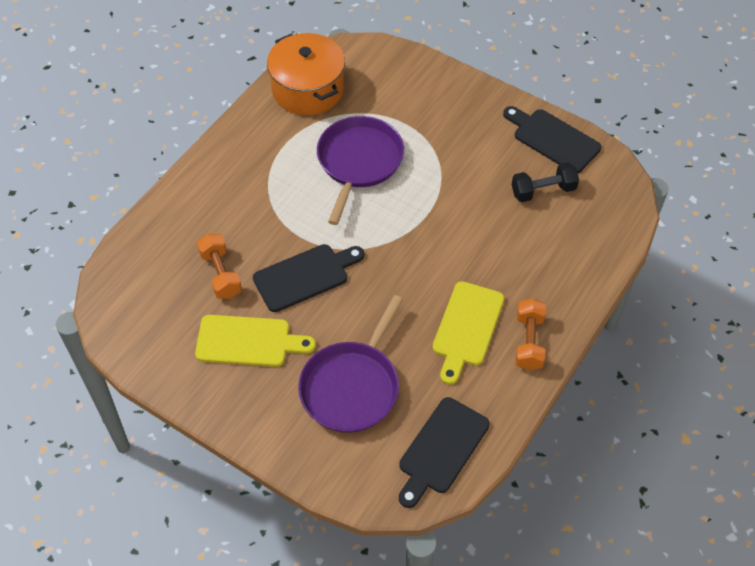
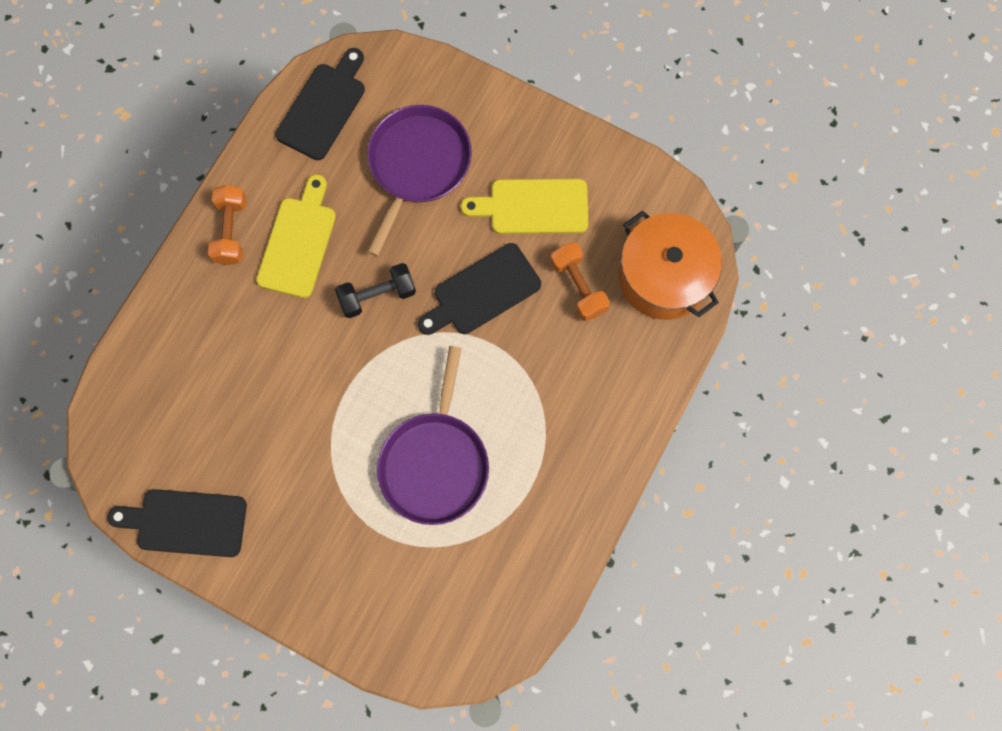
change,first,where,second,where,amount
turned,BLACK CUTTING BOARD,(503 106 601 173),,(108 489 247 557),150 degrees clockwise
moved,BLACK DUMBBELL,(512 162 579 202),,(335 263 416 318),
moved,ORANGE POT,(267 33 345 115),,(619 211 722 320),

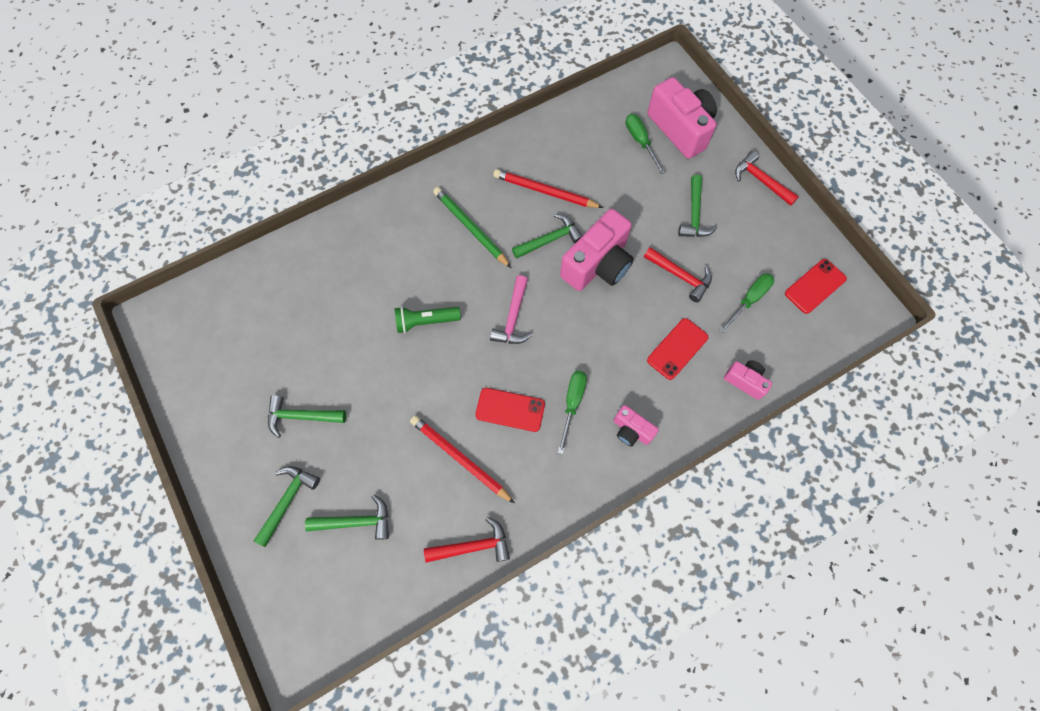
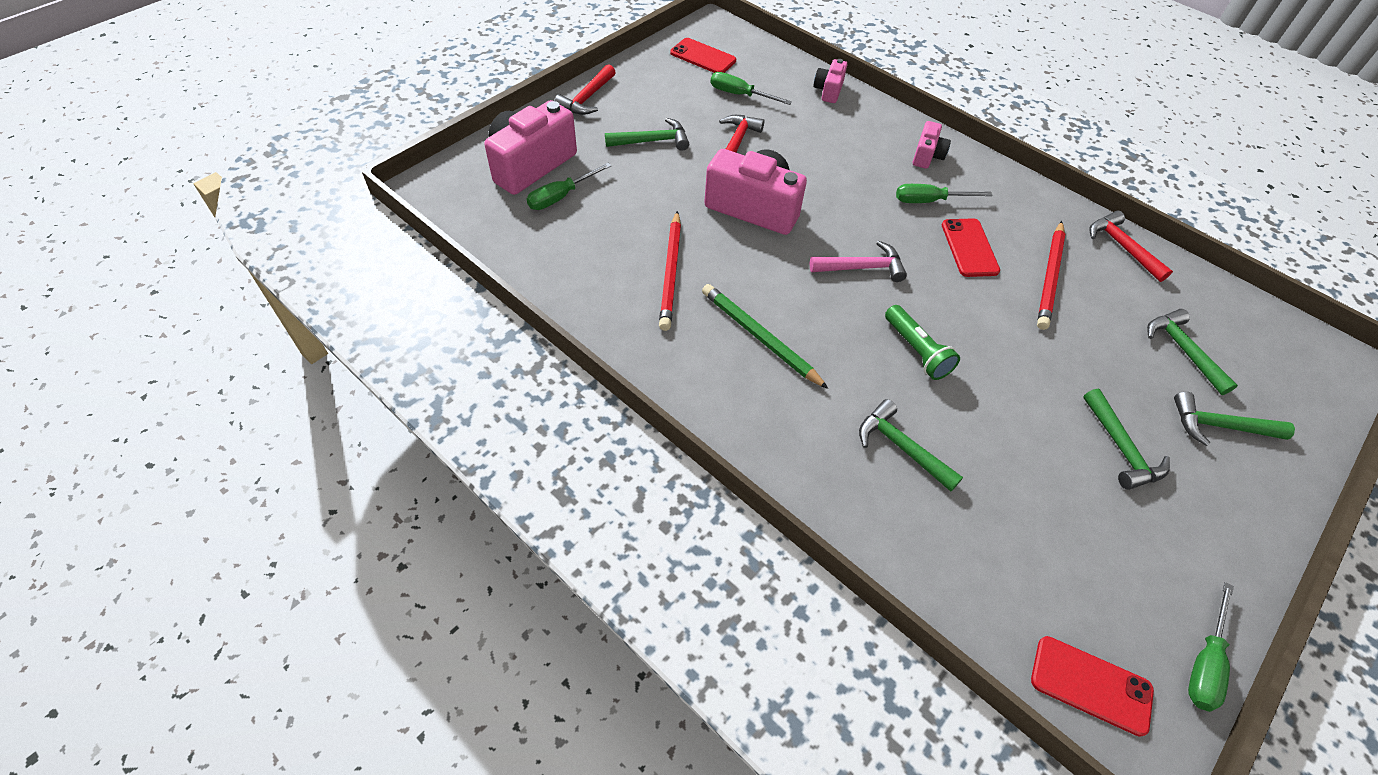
change,first,where,second,where,amount
turned,GREEN PENCIL,(433 187 511 268),,(702 284 829 389),105 degrees clockwise
moved,GREEN HAMMER,(512 214 583 259),,(859 399 963 492),
moved,RED PHONE,(647 318 708 380),,(1031 636 1154 737),
added,,,GREEN SCREWDRIVER,(1188 582 1234 712),

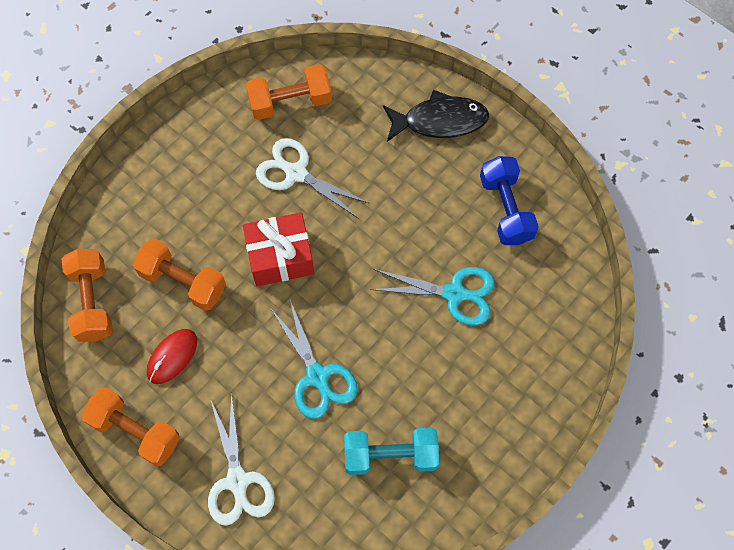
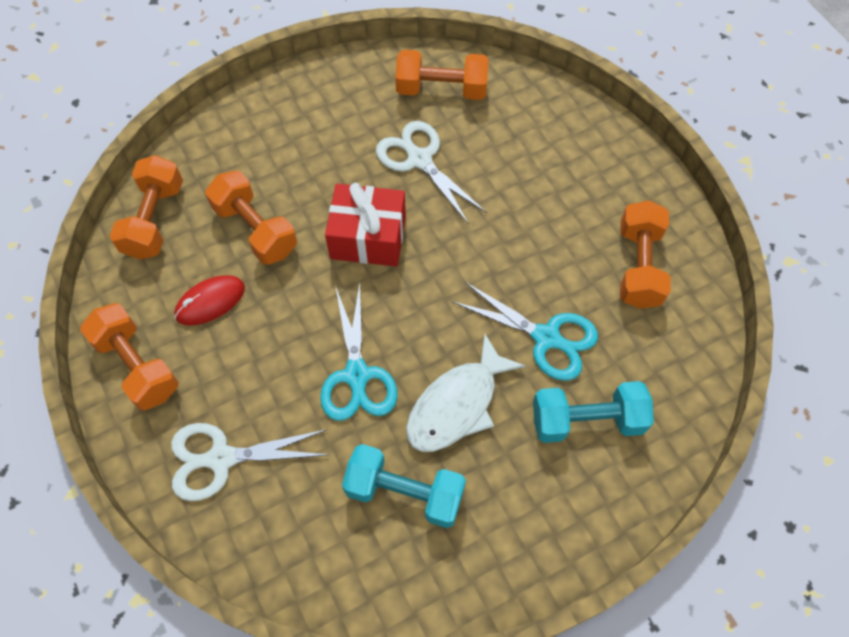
change,first,where,second,where,amount
turned,WHITE SCISSORS,(208 392 275 526),,(171 423 329 501),75 degrees clockwise
added,,,WHITE FISH,(406 334 526 452),
added,,,TURQUOISE DUMBBELL,(533 381 654 443),
recoloured,BLUE DUMBBELL,(480 156 539 245),ORANGE DUMBBELL,(620 200 671 309),
removed,BLACK FISH,(383 90 489 142),,,

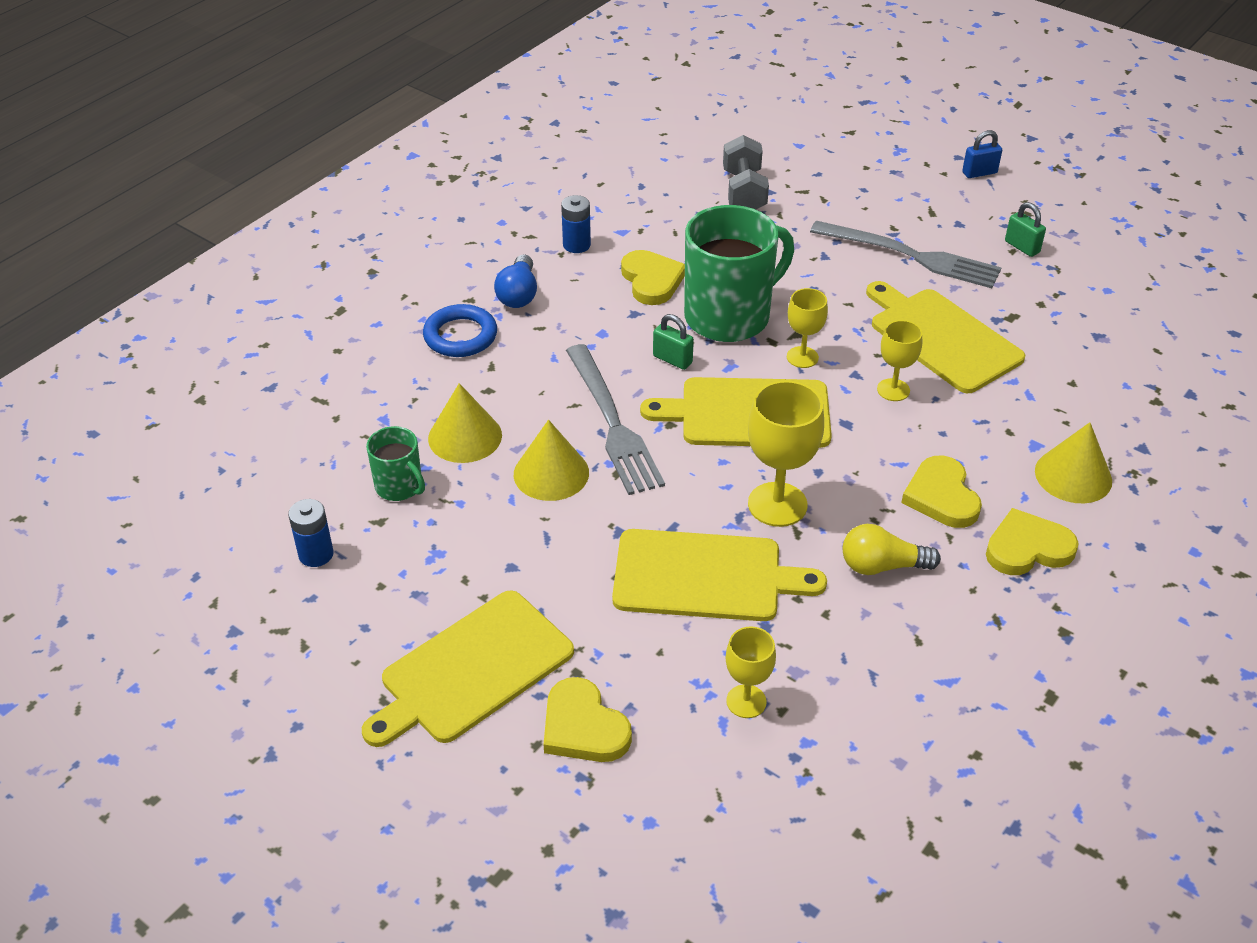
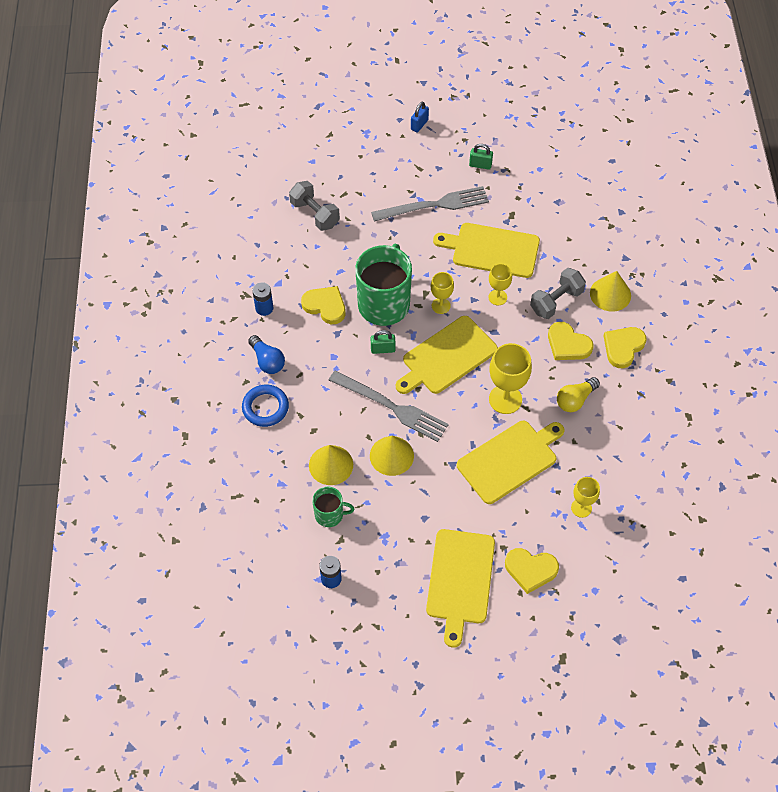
change,first,where,second,where,amount
added,,,GREY DUMBBELL,(530 268 586 319),

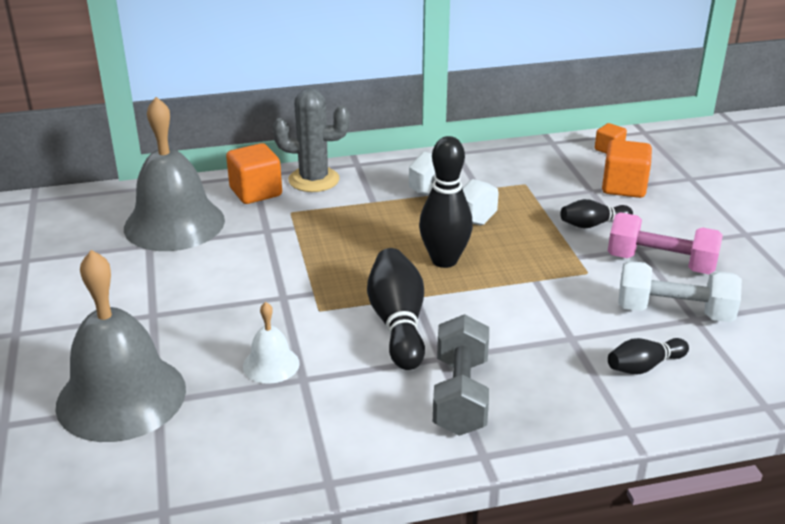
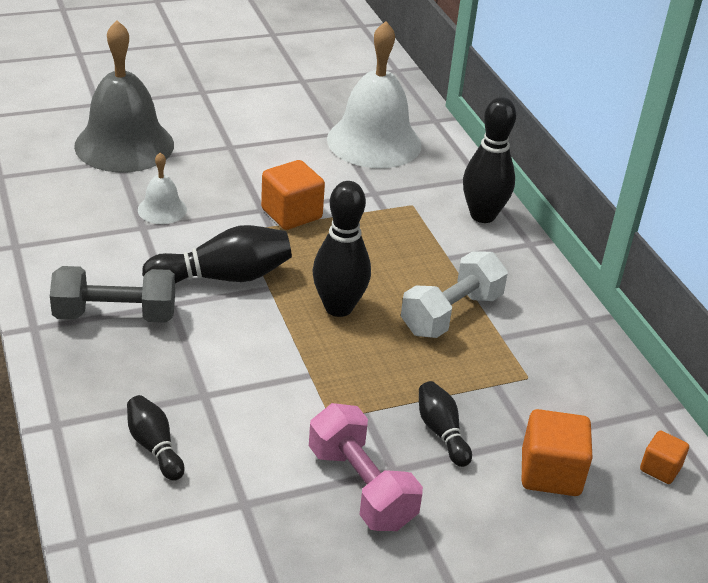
change,first,where,second,where,amount
moved,ORANGE CUBE,(226 143 282 204),,(261 160 325 230),
turned,PINK DUMBBELL,(608 213 723 274),,(309 403 423 531),45 degrees counterclockwise
recoloured,GREY BELL,(124 97 225 251),WHITE BELL,(327 21 422 168),
replaced,GREY CACTUS,(273 88 349 192),BLACK BOWLING PIN,(463 97 516 223),
removed,WHITE DUMBBELL,(618 261 742 322),,,

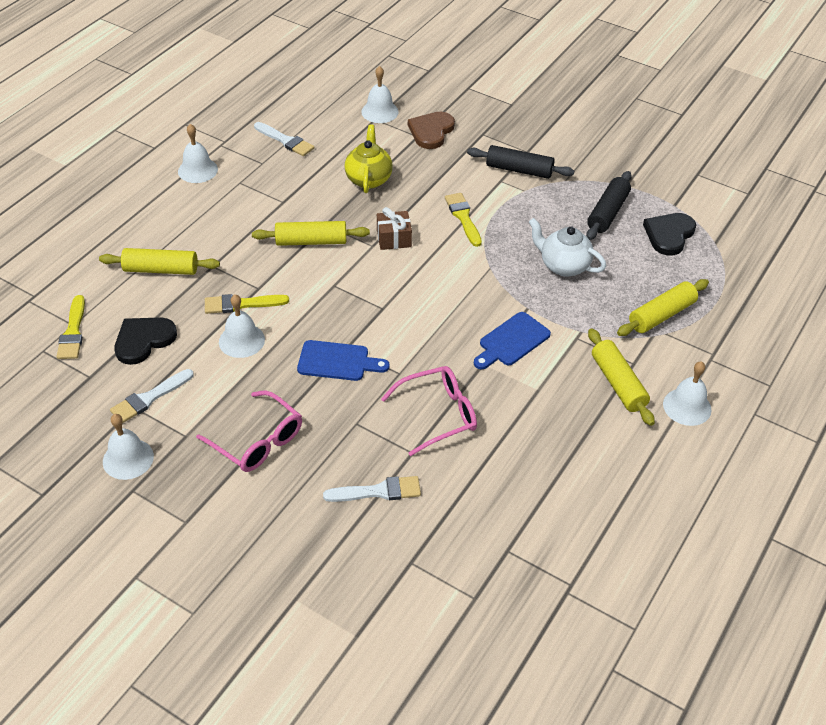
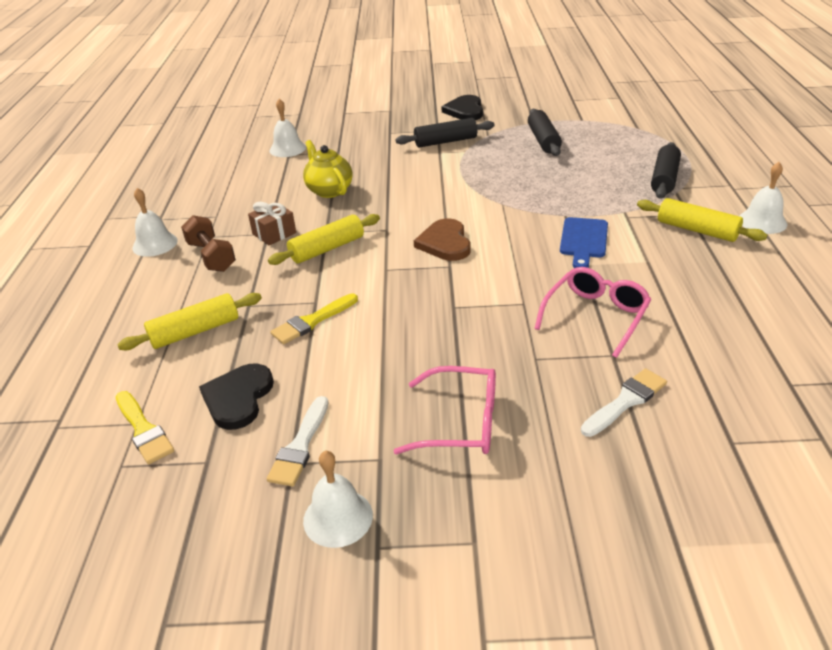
change,first,where,second,where,amount
added,,,BROWN DUMBBELL,(181 215 236 272),
moved,BROWN GIFT,(377 207 412 250),,(248 202 296 245),
moved,BROWN HEART,(408 112 455 149),,(414 218 471 261),
moved,BLACK HEART,(643 213 696 255),,(442 95 483 120),
recoloured,YELLOW ROLLING PIN,(617 279 709 336),BLACK ROLLING PIN,(651 142 681 199),
removed,WHITE BELL,(219 294 265 358),,,
removed,WHITE BRUSH,(254 122 314 156),,,
removed,BLUE CUTTING BOARD,(297 340 389 381),,,
removed,YELLOW BRUSH,(445 193 482 247),,,
removed,WHITE TEAPOT,(529 218 606 277),,,

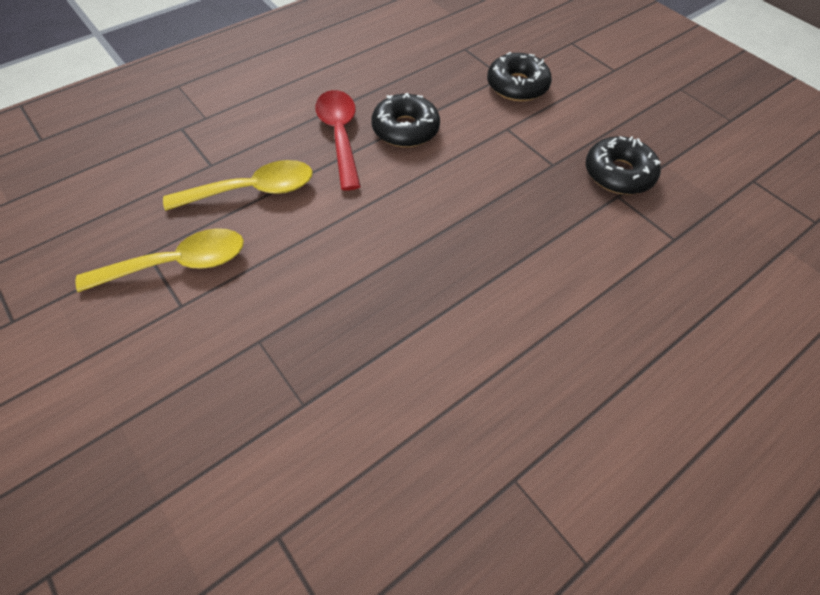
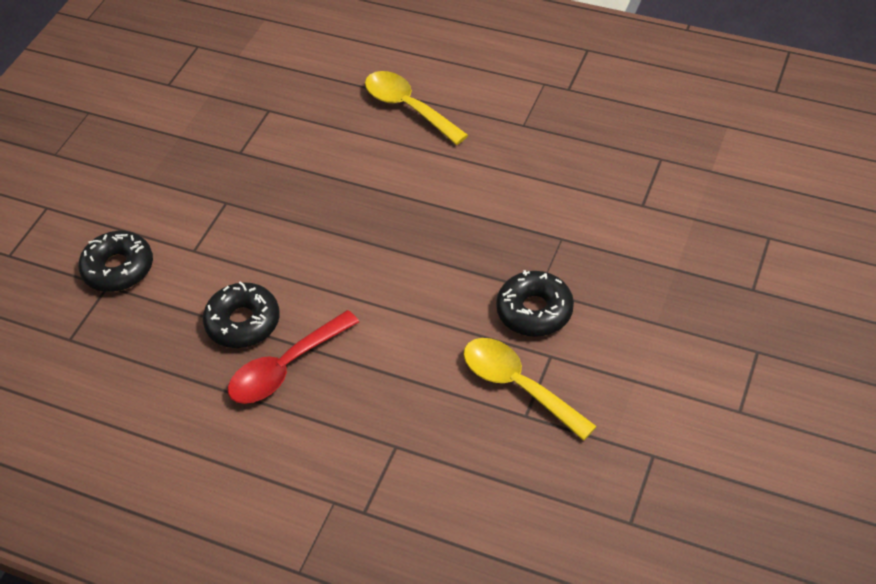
change,first,where,second,where,amount
moved,YELLOW SPOON,(163 160 313 211),,(365 71 468 145),
moved,BLACK DONUT,(585 136 661 194),,(496 270 574 337),

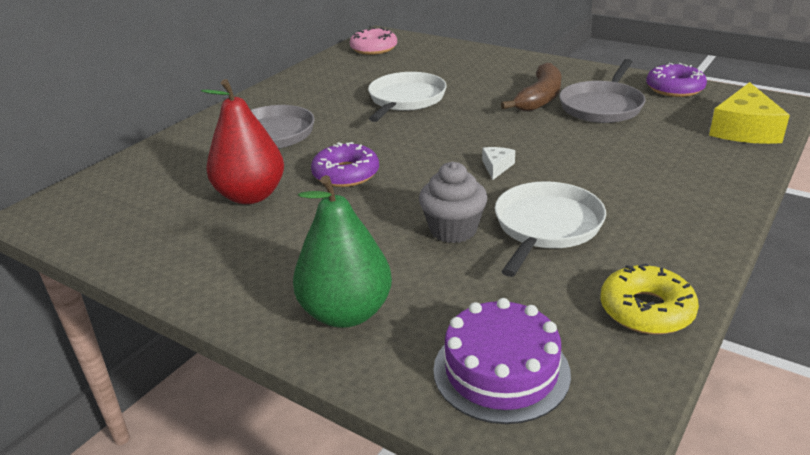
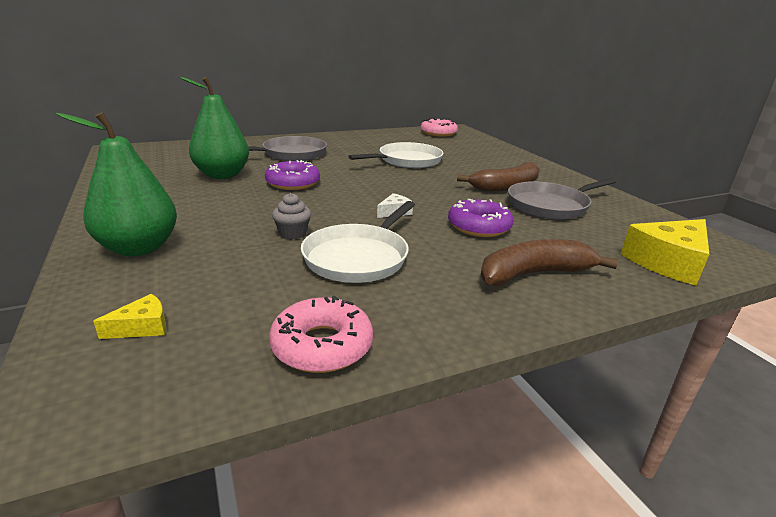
change,first,where,second,where,amount
replaced,PURPLE CAKE,(433 298 571 424),YELLOW CHEESE,(93 294 166 339),
recoloured,RED PEAR,(201 79 284 204),GREEN PEAR,(179 76 249 179),
recoloured,YELLOW DONUT,(600 264 699 334),PINK DONUT,(269 295 373 373),
resized,GREY CUPCAKE,(419 162 488 243),,(272 193 311 240),x0.64
turned,WHITE PAN,(495 181 606 277),,(301 201 415 283),150 degrees clockwise
moved,PURPLE DONUT,(646 63 707 97),,(448 198 514 237),
added,,,BROWN BANANA,(480 239 618 286),

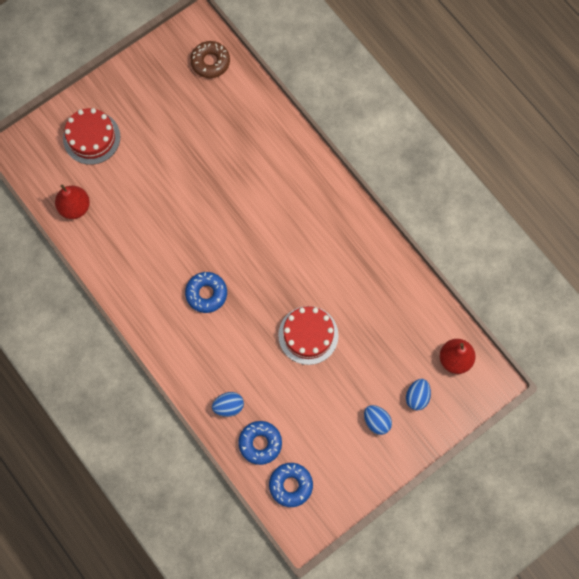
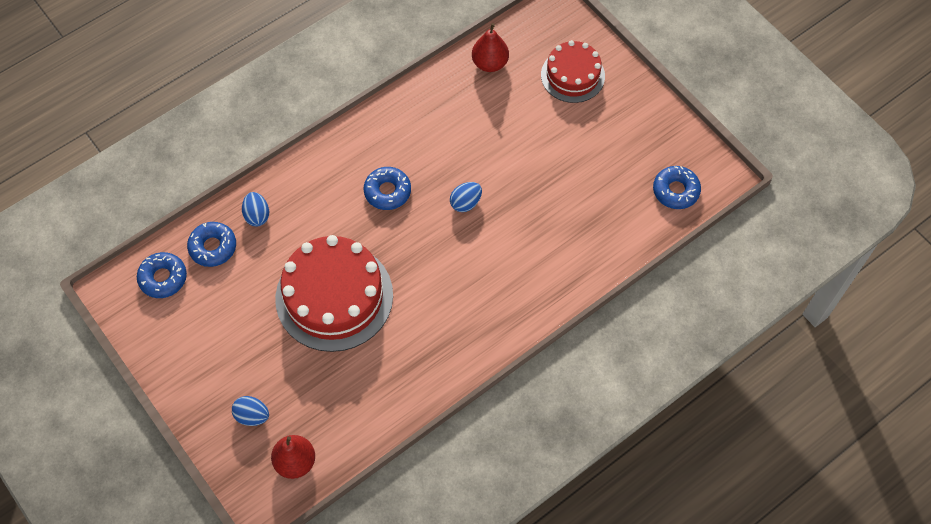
change,first,where,second,where,amount
resized,RED CAKE,(278 306 339 365),,(275 235 393 352),x1.68
moved,BLUE EGG,(364 405 392 435),,(450 182 482 212),
recoloured,BROWN DONUT,(190 41 230 78),BLUE DONUT,(653 166 701 209),

